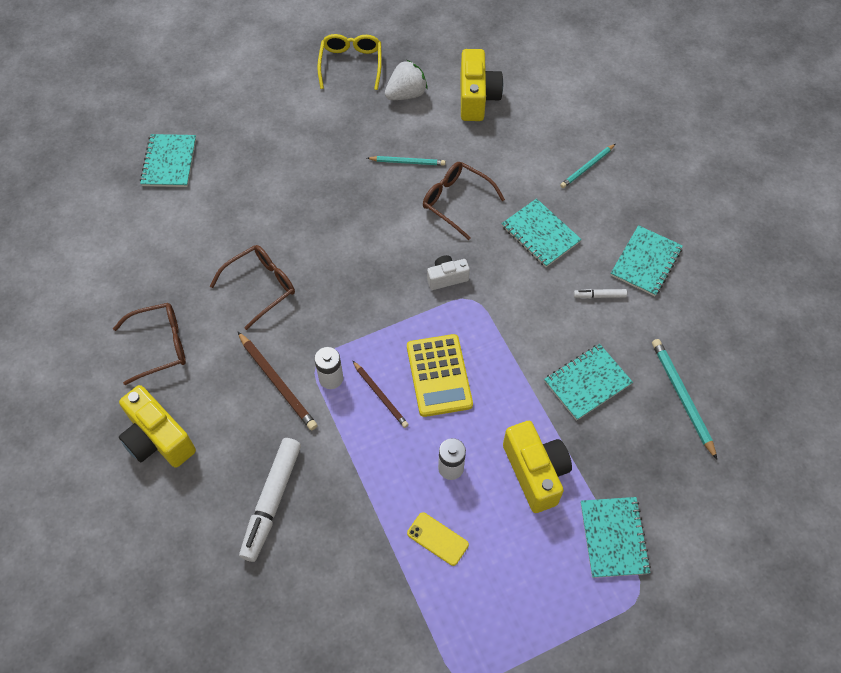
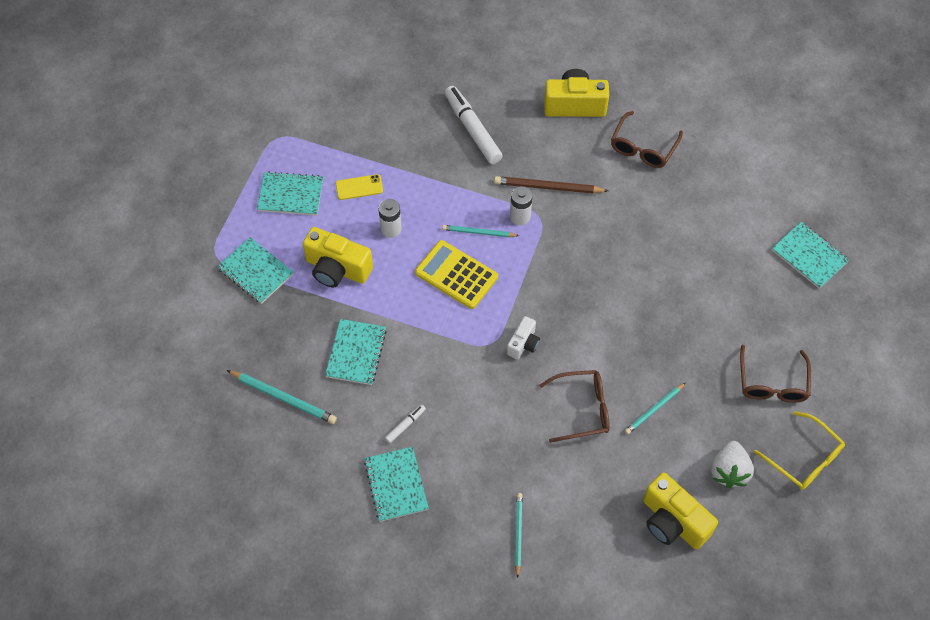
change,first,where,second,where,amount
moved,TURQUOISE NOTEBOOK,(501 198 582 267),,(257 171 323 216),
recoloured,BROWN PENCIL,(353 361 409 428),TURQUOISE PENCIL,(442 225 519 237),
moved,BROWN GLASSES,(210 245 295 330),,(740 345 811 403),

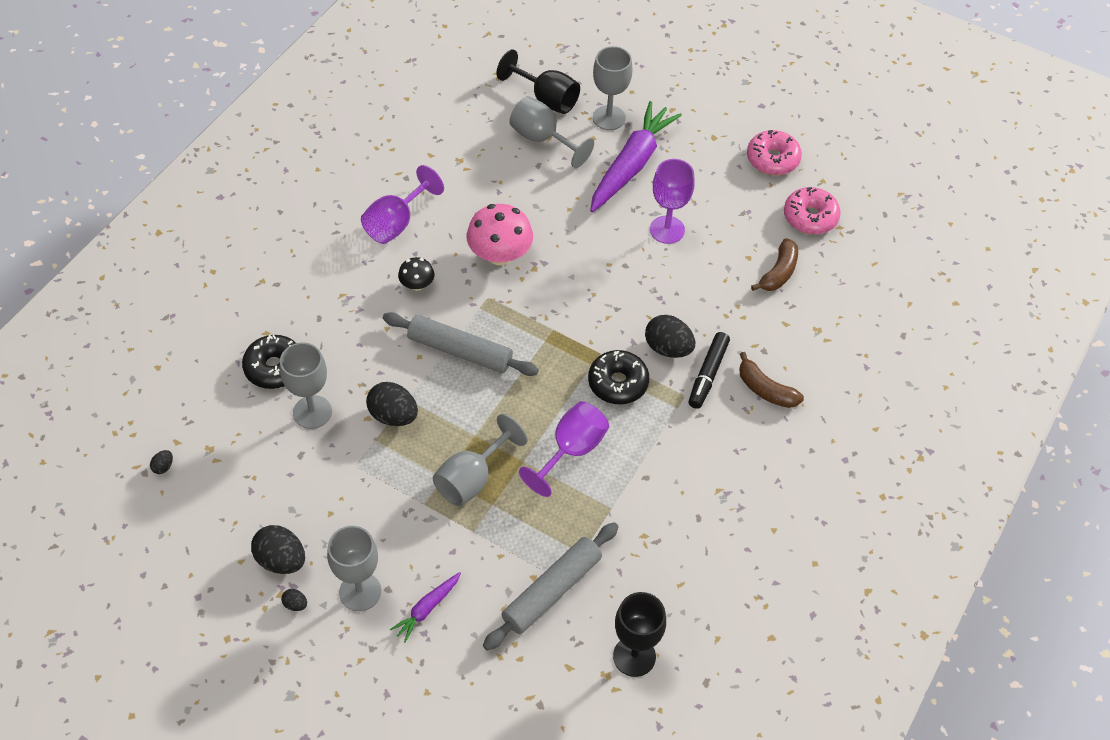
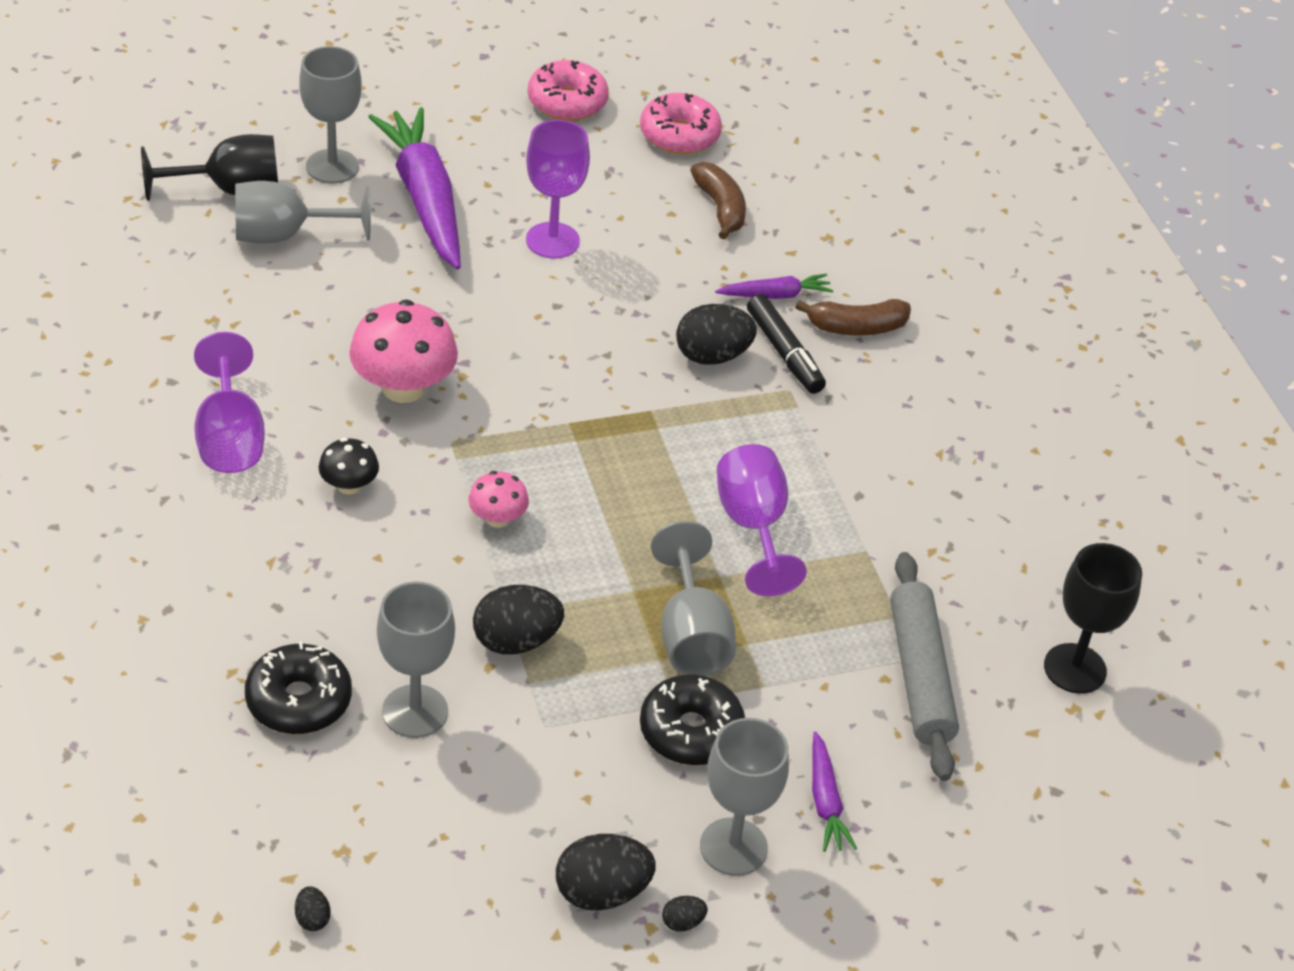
change,first,where,second,where,amount
replaced,GREY ROLLING PIN,(383 312 539 376),PINK MUSHROOM,(468 471 529 528),
moved,BLACK DONUT,(588 350 649 404),,(640 674 745 765),
added,,,PURPLE CARROT,(715 273 834 299),

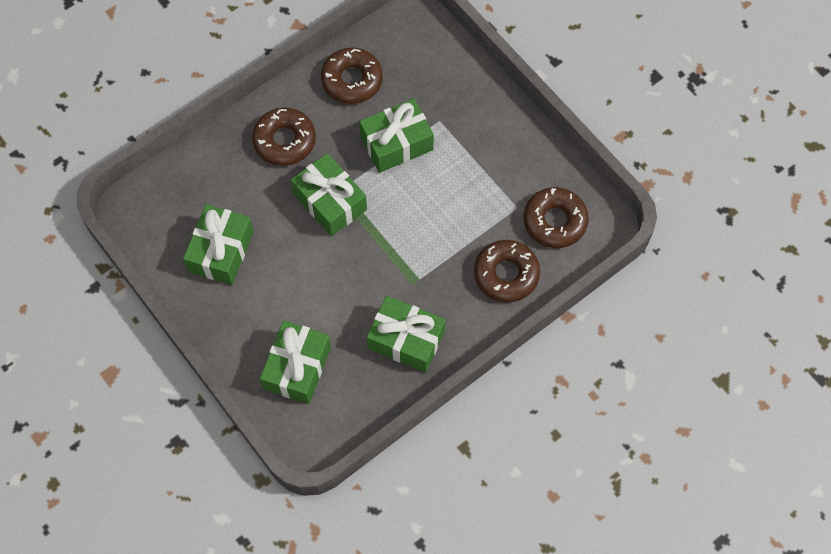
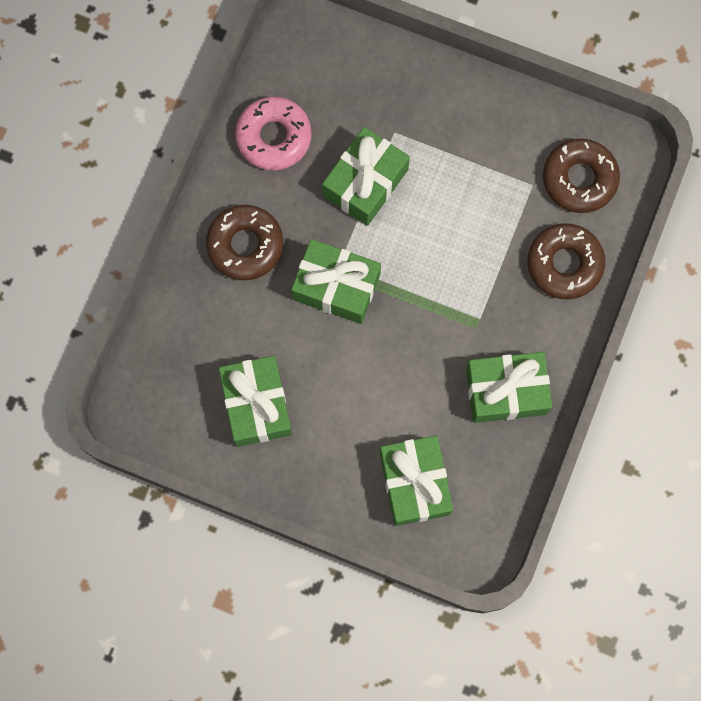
change,first,where,second,where,amount
recoloured,BROWN DONUT,(321 47 383 104),PINK DONUT,(235 97 312 170),

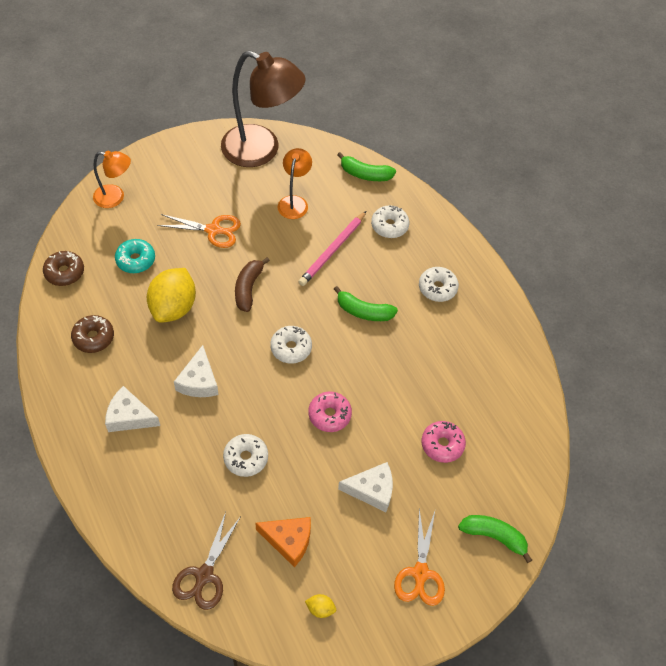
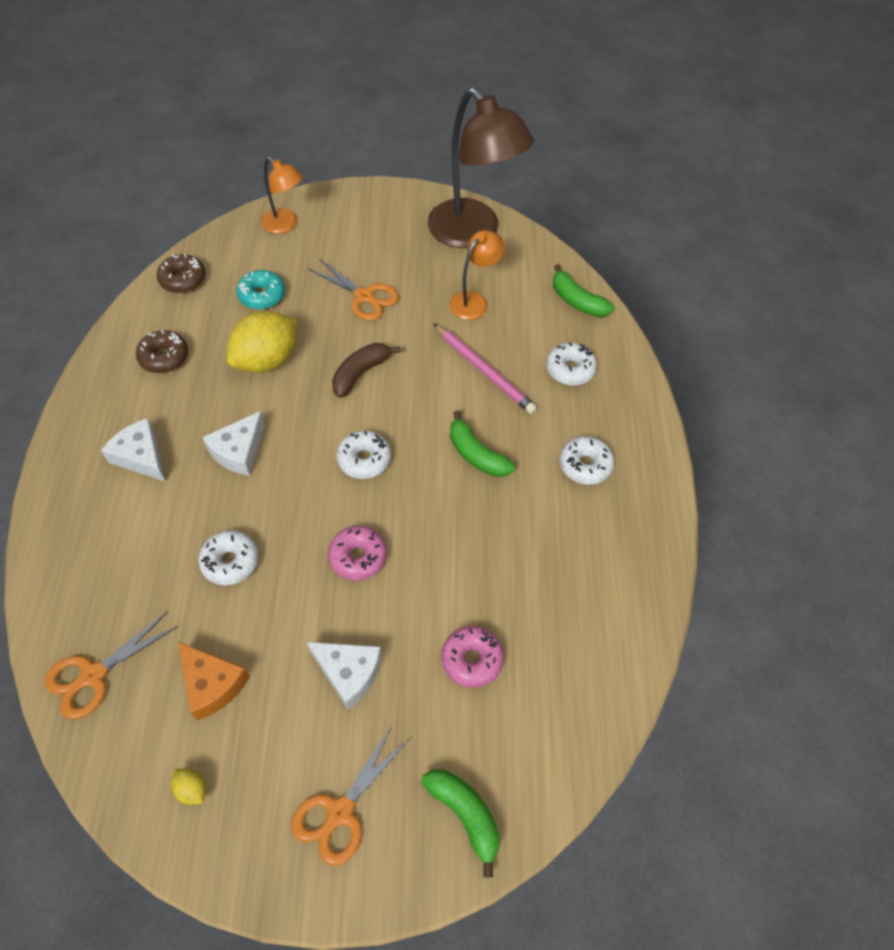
change,first,where,second,where,amount
recoloured,BROWN SCISSORS,(172 512 241 610),ORANGE SCISSORS,(45 612 178 719),
turned,PINK PENCIL,(298 211 366 286),,(433 323 537 414),105 degrees counterclockwise

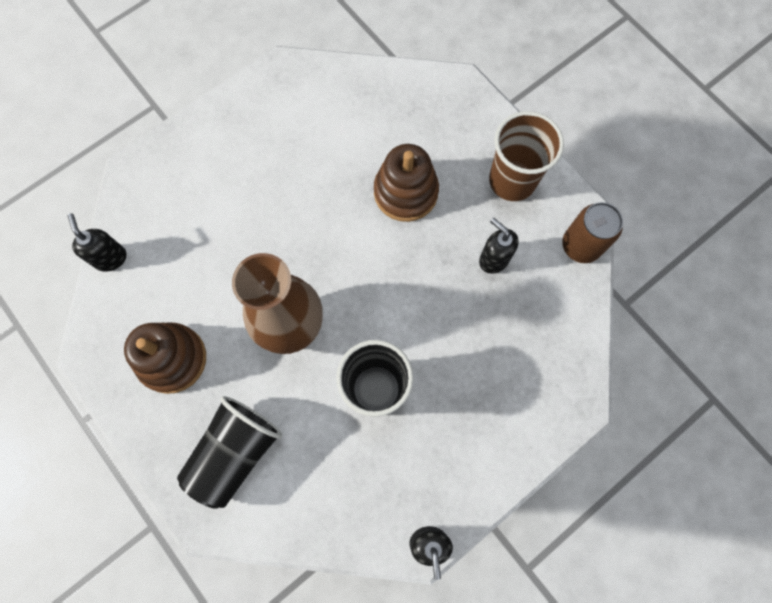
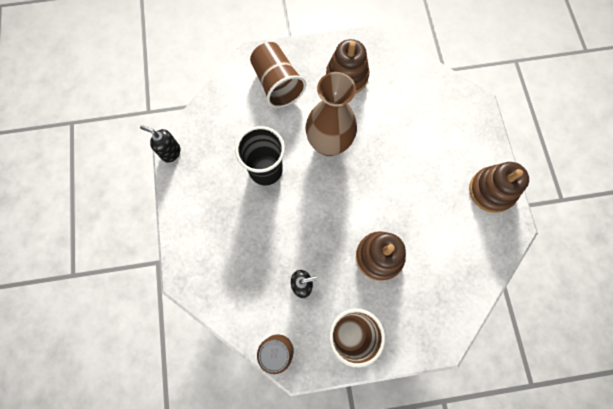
change,first,where,second,where,amount
recoloured,BLACK CUP,(177 396 282 509),BROWN CUP,(250 42 306 108),
added,,,BROWN STACKING TOY,(469 162 529 213),
removed,BLACK SOAP DISPENSER,(68 213 127 271),,,

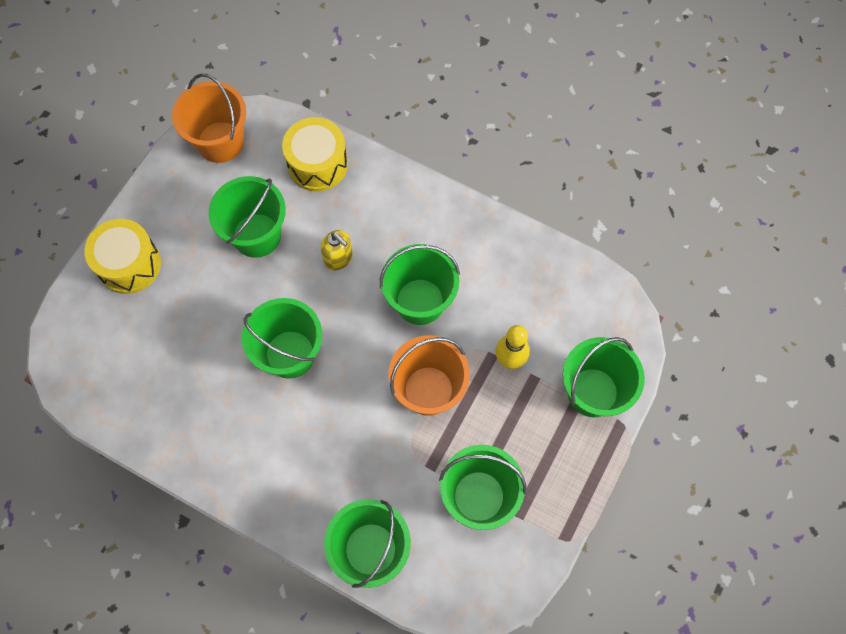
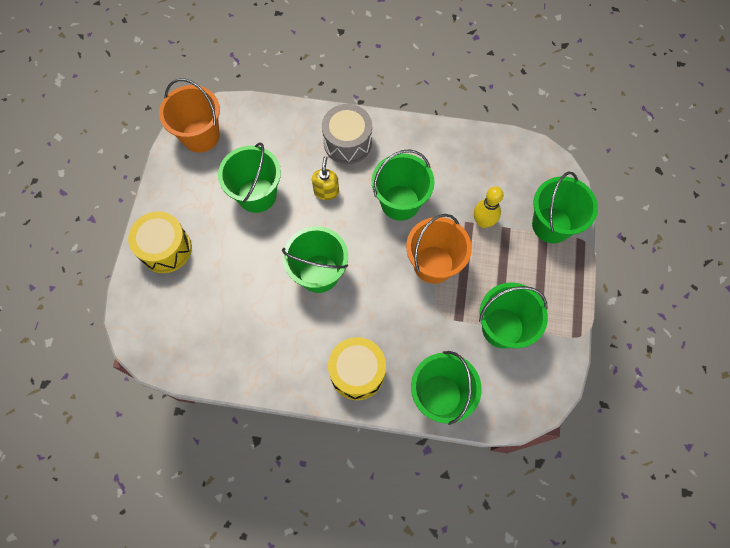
change,first,where,second,where,amount
turned,YELLOW SOAP DISPENSER,(321 230 353 271),,(312 156 339 200),105 degrees counterclockwise
added,,,GREY DRUM,(322 104 372 164),
moved,YELLOW DRUM,(282 117 348 192),,(328 337 386 400),

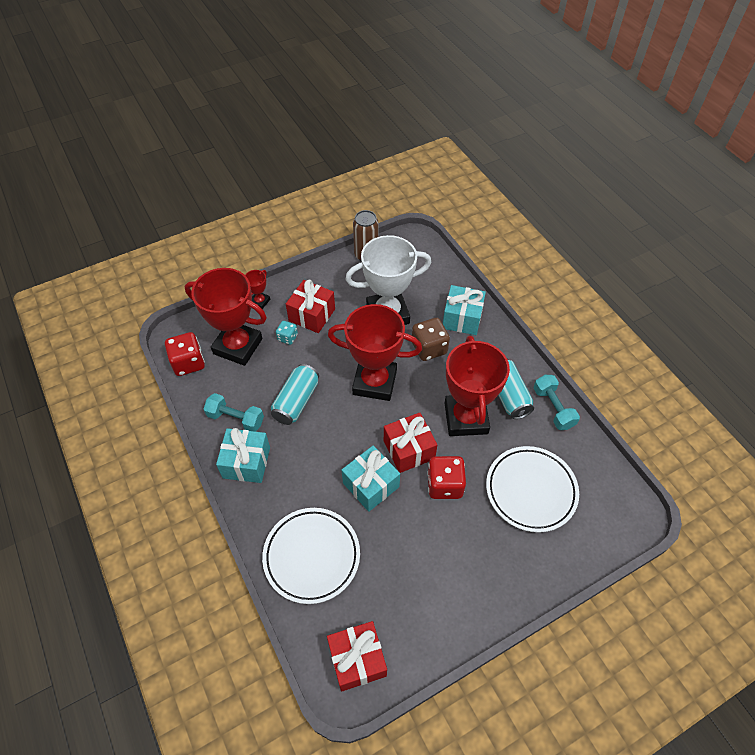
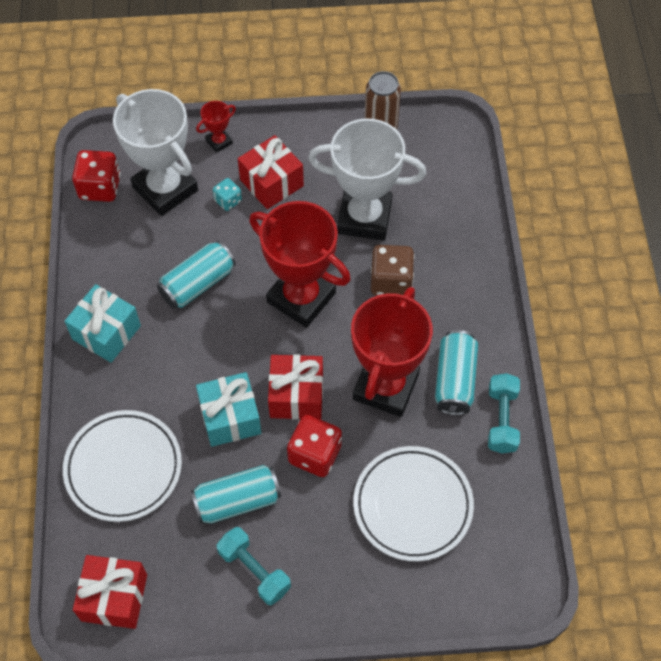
change,first,where,second,where,amount
recoloured,RED TROPHY,(185 268 267 366),WHITE TROPHY,(113 89 198 216),
added,,,TURQUOISE CAN,(191 465 281 524),
moved,TURQUOISE DUMBBELL,(204 393 264 432),,(216 527 291 605),
removed,TURQUOISE GIFT,(443 285 486 335),,,

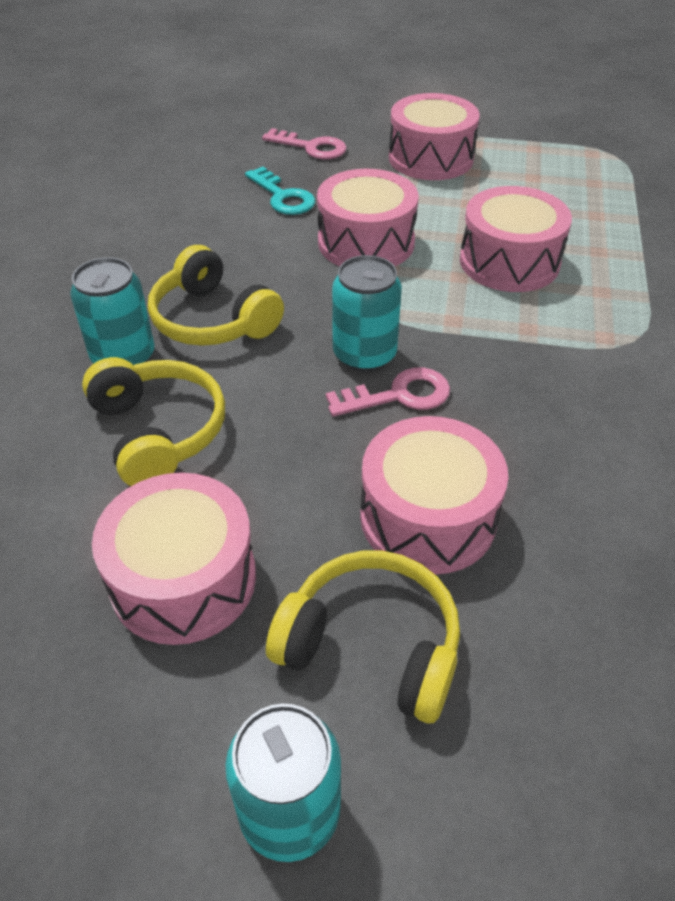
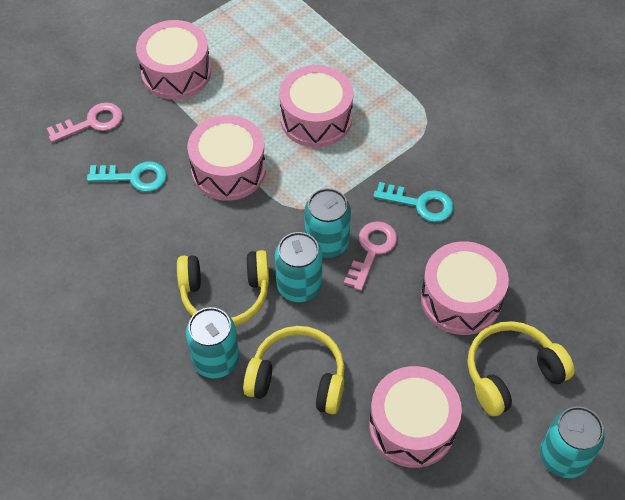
change,first,where,second,where,amount
added,,,TURQUOISE CAN,(275 232 322 302),
added,,,TURQUOISE KEY,(373 182 454 222),

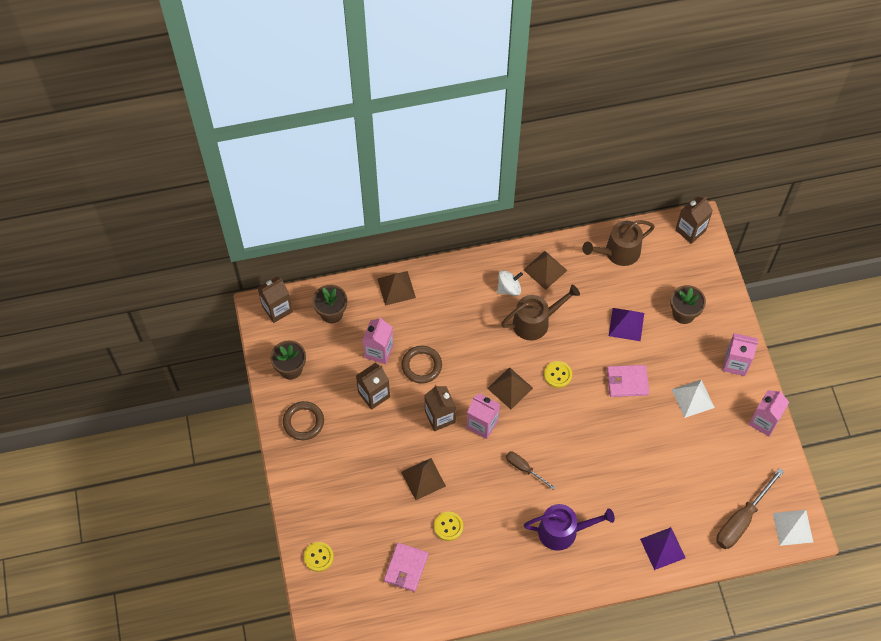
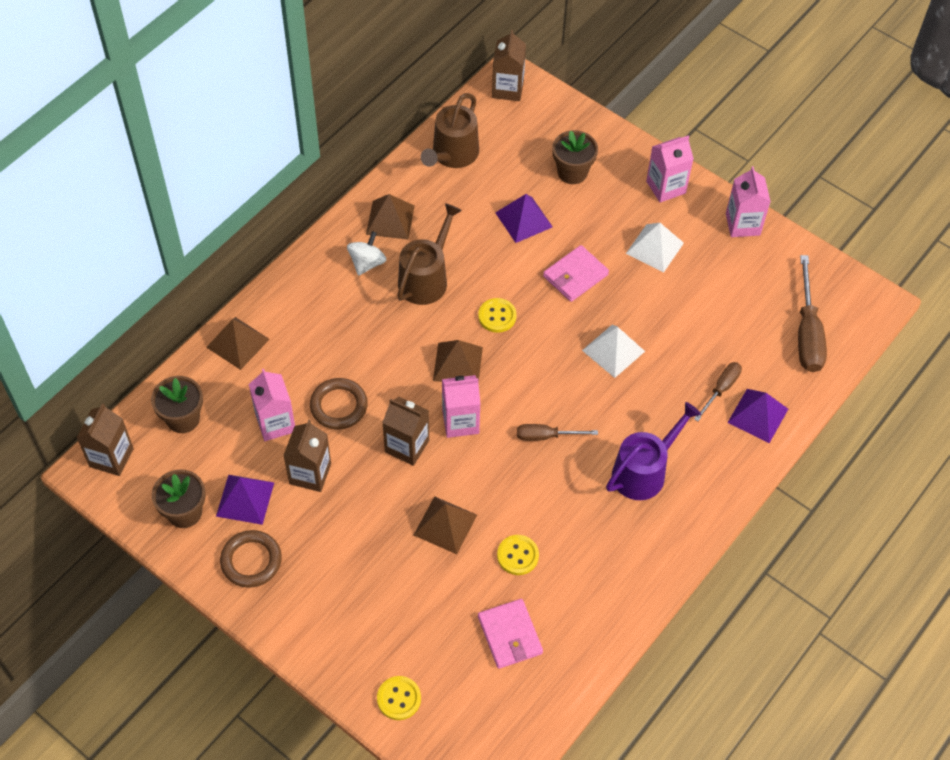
change,first,where,second,where,amount
added,,,PURPLE PYRAMID,(216 475 274 525),
moved,WHITE PYRAMID,(773 510 813 546),,(582 324 645 378),
added,,,BROWN SCREWDRIVER,(694 362 742 421),

